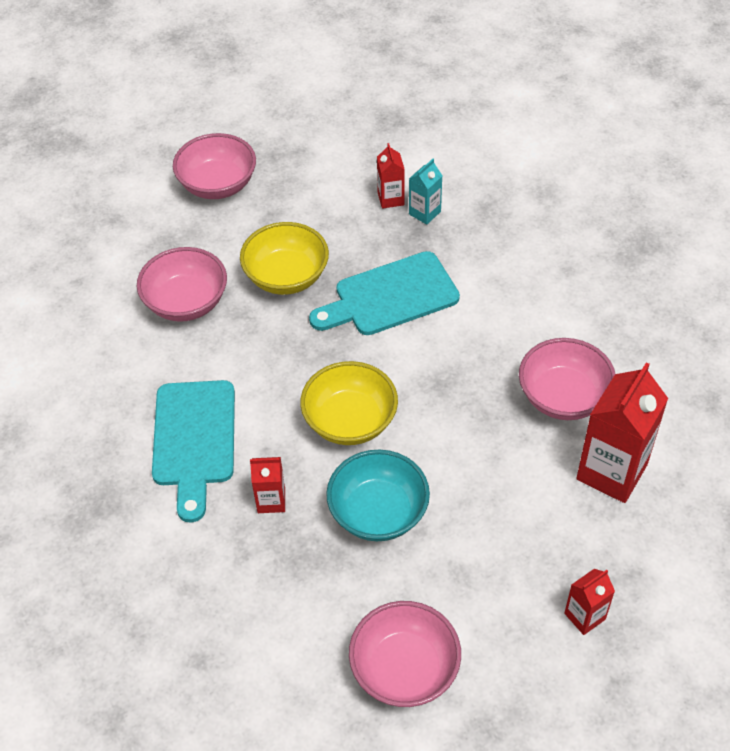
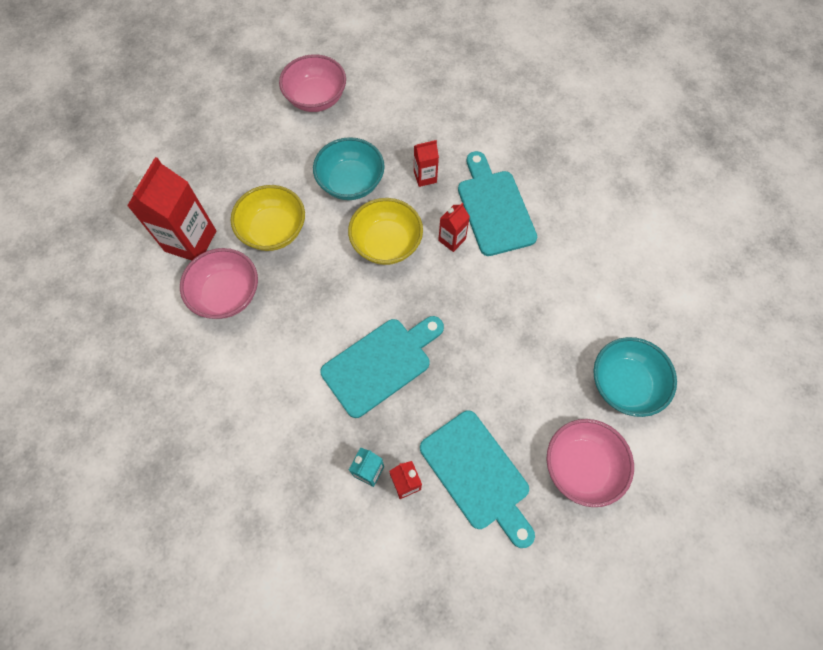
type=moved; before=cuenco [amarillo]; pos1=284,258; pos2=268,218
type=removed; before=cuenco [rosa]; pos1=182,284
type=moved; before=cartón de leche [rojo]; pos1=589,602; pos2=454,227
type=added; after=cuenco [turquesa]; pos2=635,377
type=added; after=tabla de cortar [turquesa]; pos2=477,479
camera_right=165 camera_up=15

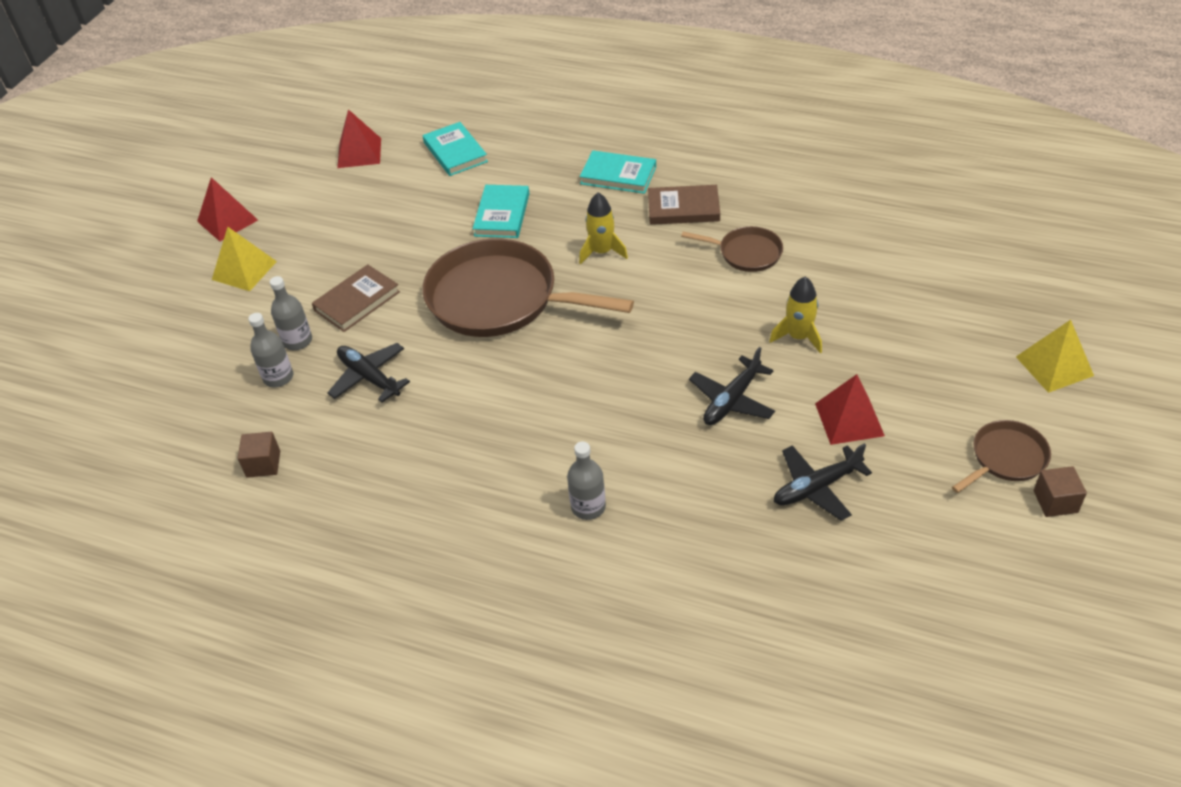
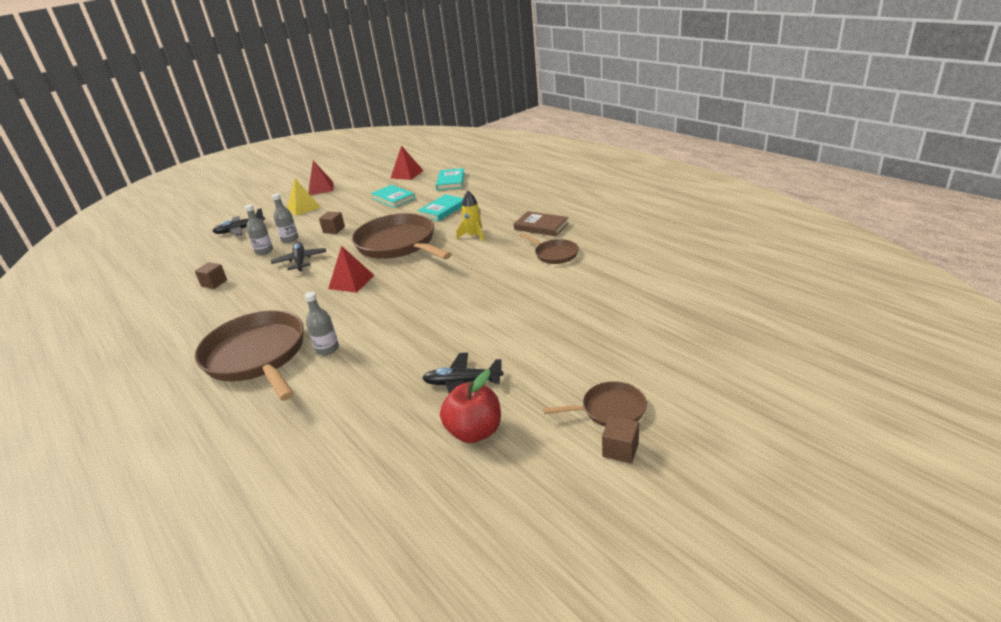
type=moved; before=libro [turquesa]; pos1=618,172; pos2=393,196
type=replaced; before=libro [marrón]; after=cubo [marrón]; pos1=356,298; pos2=332,222
type=removed; before=cohete [amarillo]; pos1=795,315
type=removed; before=pirámide [amarillo]; pos1=1055,356
type=moved; before=avión [negro]; pos1=732,386; pos2=238,222
type=moved; before=pirámide [rojo]; pos1=850,409; pos2=351,269
type=added; after=sartén [marrón]; pos2=249,355
type=added; after=manzana [rojo]; pos2=470,406
camera_right=30 camera_up=-15

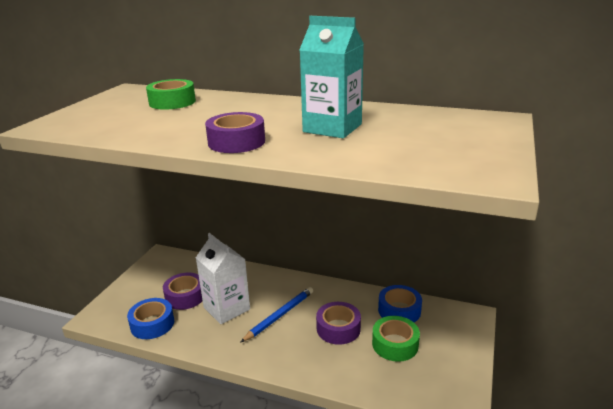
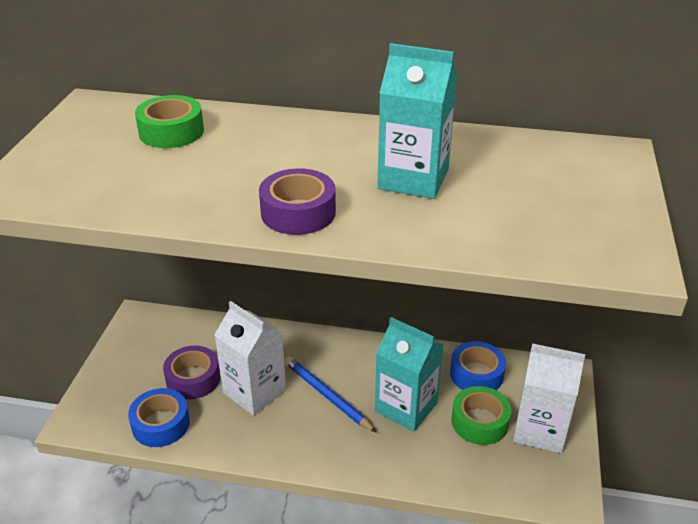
type=turned; before=lápiz [azul]; pos1=276,315; pos2=330,395; turn=-75
type=replaced; before=cinta adhesiva [morado]; after=cartón de leche [turquesa]; pos1=338,323; pos2=409,374
type=added; after=cartón de leche [blanco]; pos2=549,398
camera_right=-10 camera_up=10

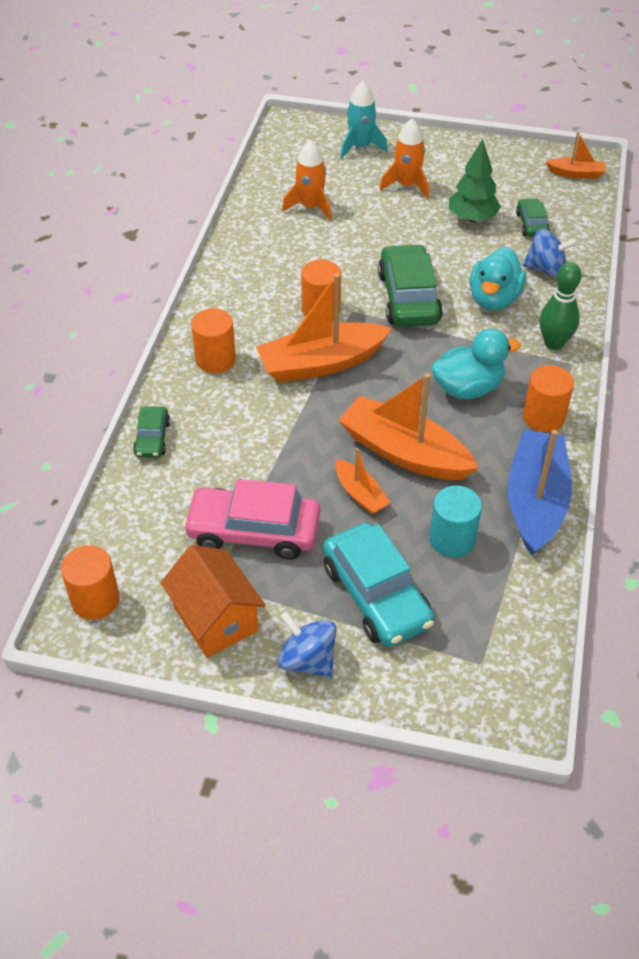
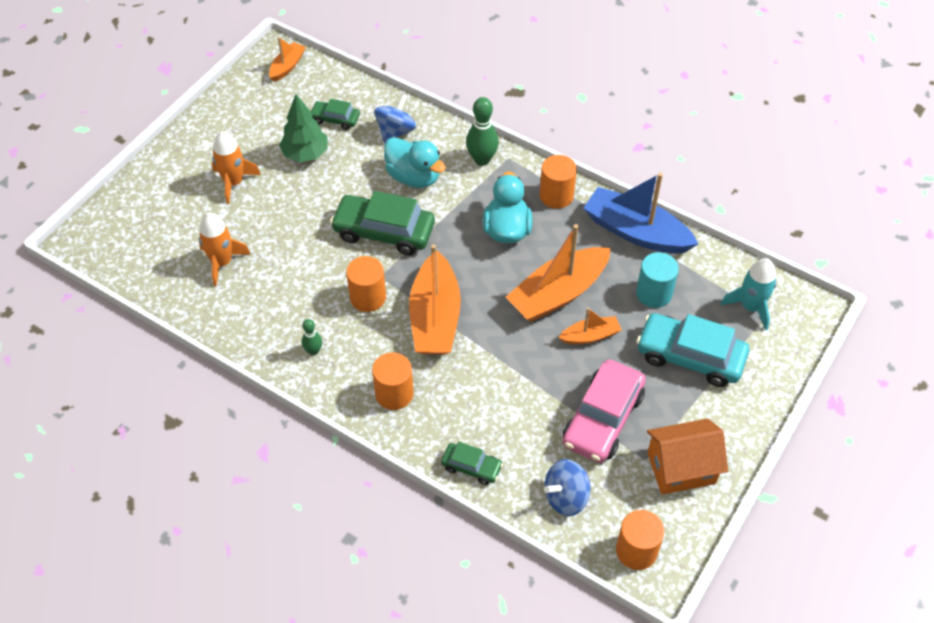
type=moved; before=cohete [turquesa]; pos1=364,120; pos2=749,294
type=turned; before=coche [turquesa]; pos1=379,585; pos2=693,350; turn=-150
type=moved; before=peonza [azul]; pos1=307,645; pos2=567,487
type=added; after=bolo [verde]; pos2=312,337
camera_right=-70 camera_up=5

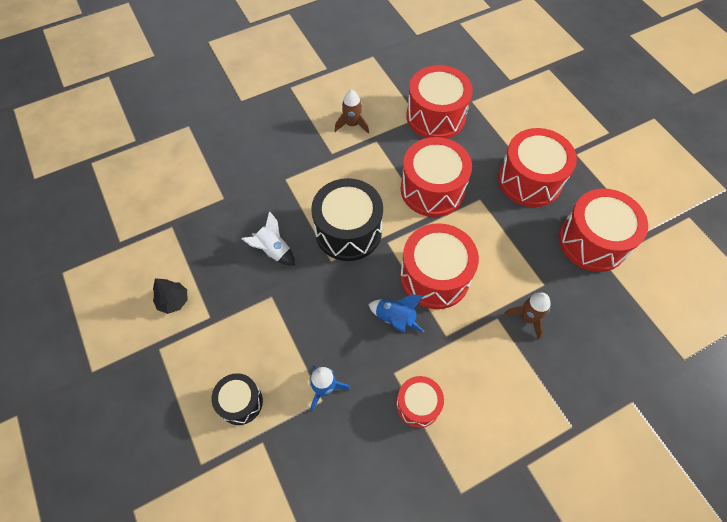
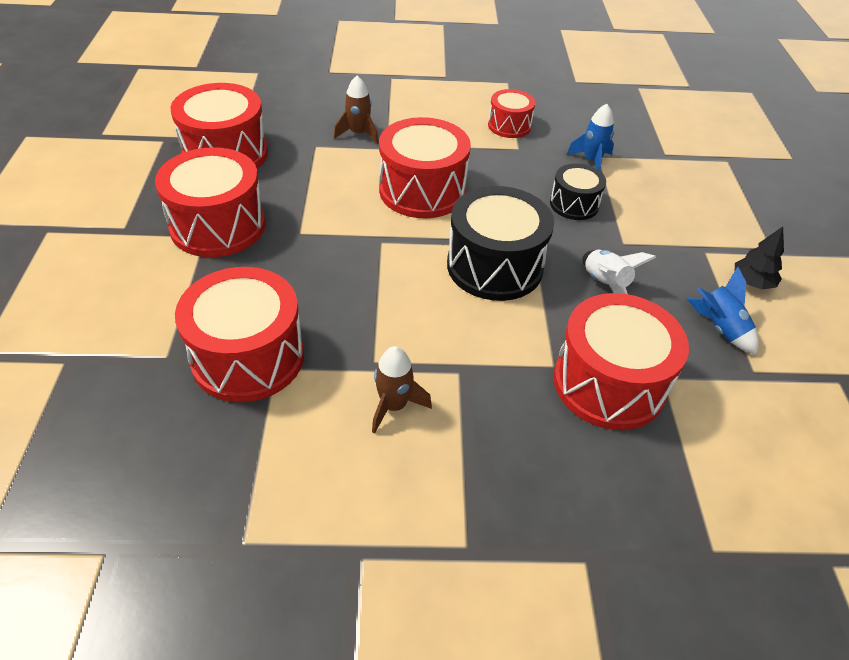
type=moved; before=tambor [rojo]; pos1=436,177; pos2=621,361
type=moved; before=cohete [azul]; pos1=396,313; pos2=723,310
type=moved; before=tambor [negro]; pos1=237,399; pos2=578,192
camera_right=-155 camera_up=-15

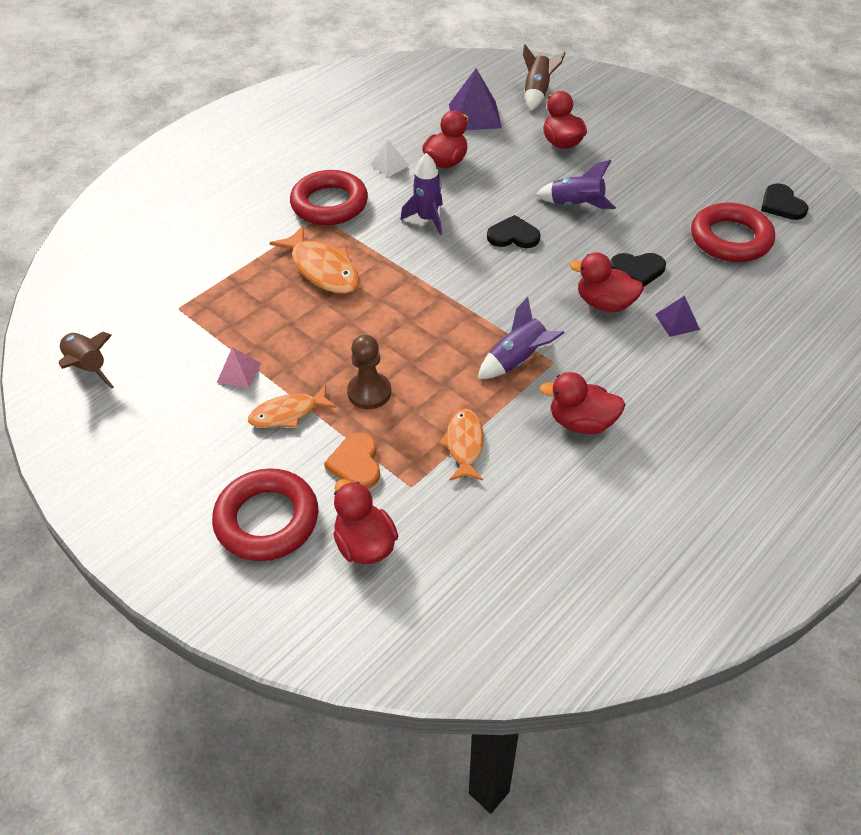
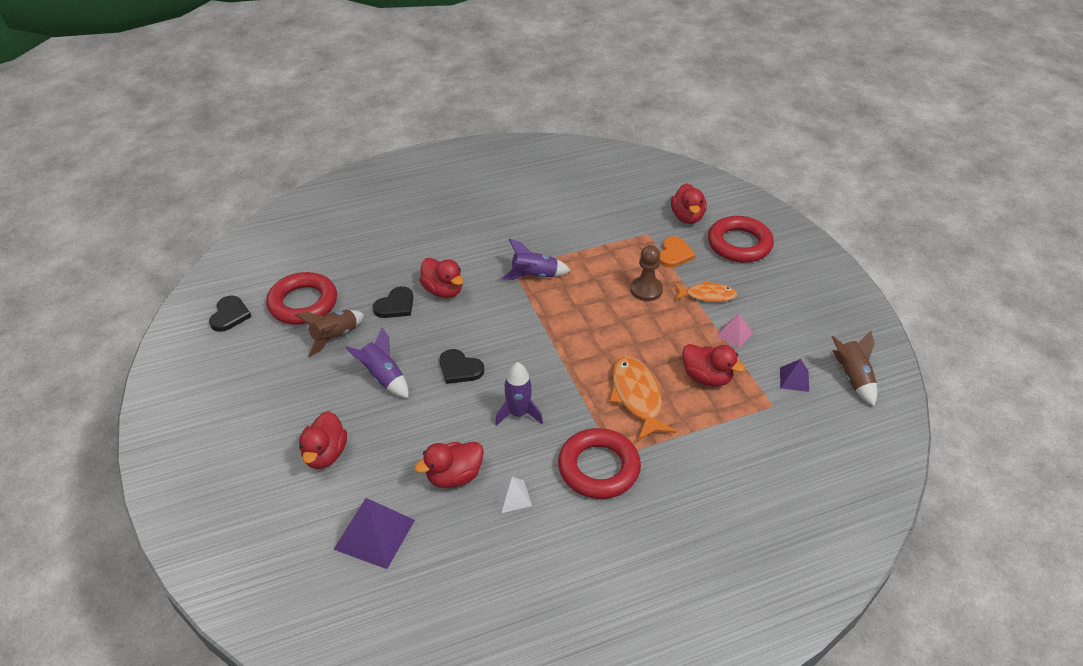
type=moved; before=cohete [marrón]; pos1=544,77; pos2=329,333
type=turned; before=corazón [negro]; pos1=638,270; pos2=393,302; turn=105
type=moved; before=pirámide [morado]; pos1=677,316; pos2=794,375
type=moved; before=pato [rojo]; pos1=582,403; pos2=713,365
type=removed; before=pez [naranja]; pos1=461,444
camera_right=-155 camera_up=-5

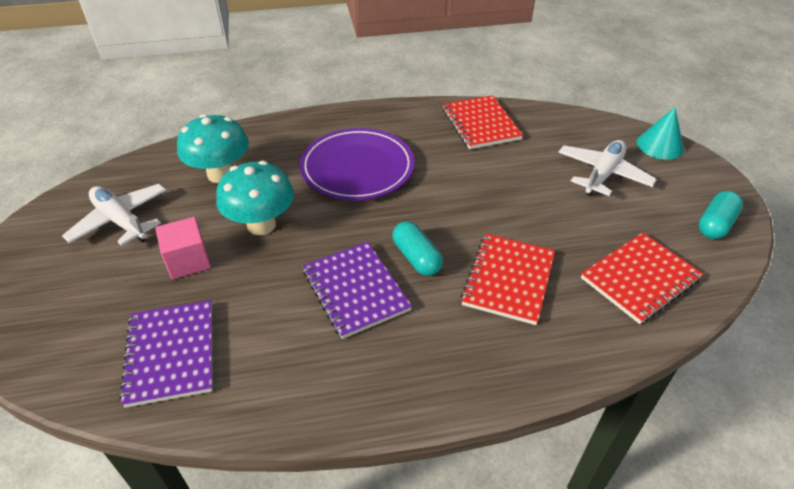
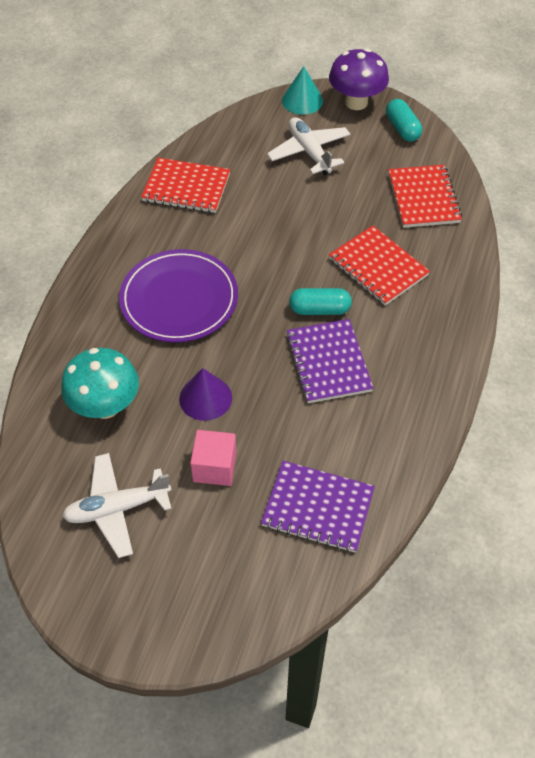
type=replaced; before=seta [turquesa]; after=cono [morado]; pos1=255,198; pos2=205,394
type=turned; before=cuaderno [morado]; pos1=357,290; pos2=330,361; turn=75
type=added; after=seta [morado]; pos2=359,79
camera_right=-60 camera_up=10

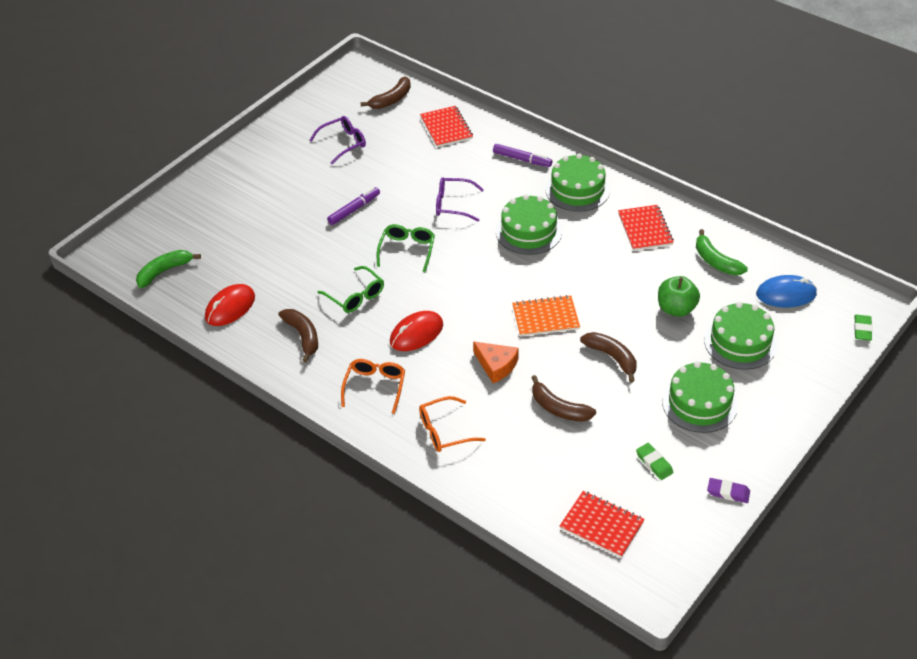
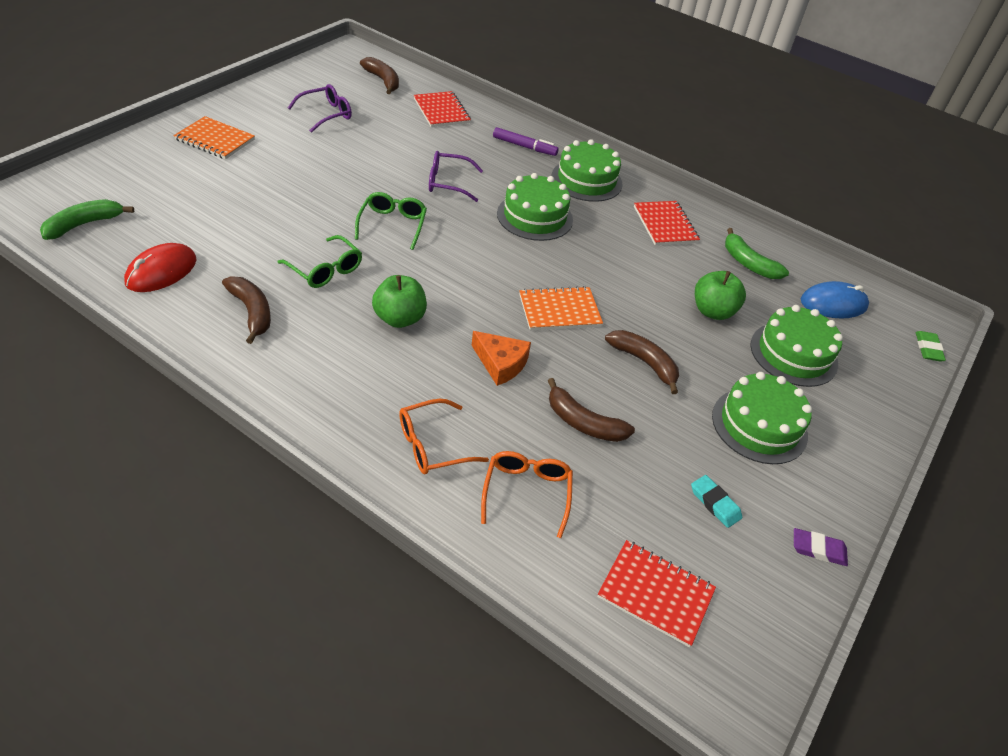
type=turned; before=plátano [marrón]; pos1=385,93; pos2=379,75; turn=-75
type=removed; before=rotulador [morado]; pos1=353,206
type=replaced; before=ratón [rojo]; after=manzana [verde]; pos1=416,331; pos2=399,301
type=moved; before=gafas [naranja]; pos1=373,386; pos2=527,494
type=recoloured; before=goma de borrar [verde]; after=goma de borrar [turquesa]; pos1=655,461; pos2=716,501
type=added; after=cuaderno [naranja]; pos2=214,137
camera_right=-10 camera_up=0

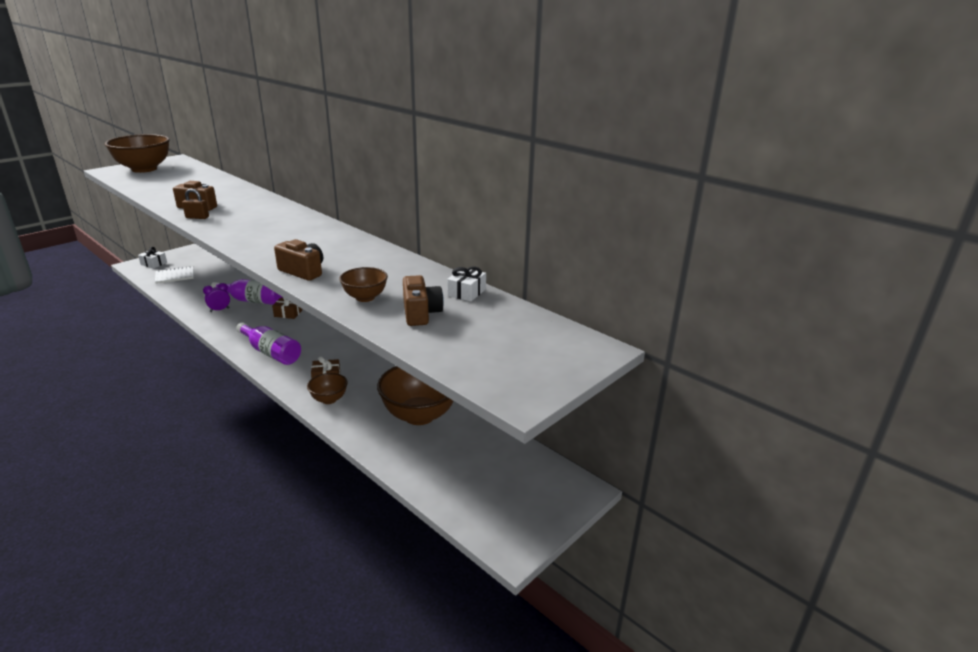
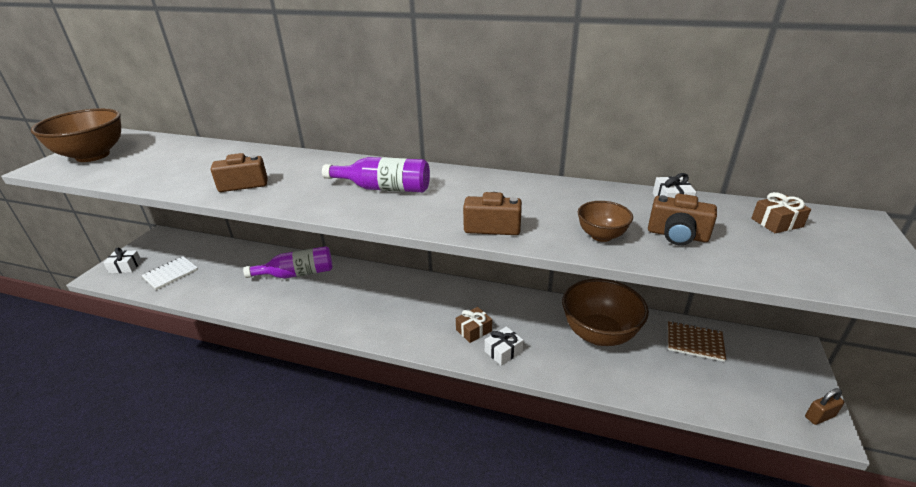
type=moved; before=candado [marrón]; pos1=195,203; pos2=824,406
type=turned; before=cámara [marrón]; pos1=423,300; pos2=682,220; turn=150
type=removed; before=despertador [morado]; pos1=216,297
type=moved; before=regalo [marrón]; pos1=287,308; pos2=781,212
type=moved; before=botella [morado]; pos1=268,344; pos2=376,174
type=replaced; before=cuenco [marrón]; after=regalo [blanco]; pos1=327,388; pos2=504,346
type=added; after=cuaderno [marrón]; pos2=697,341
camera_right=-25 camera_up=5

